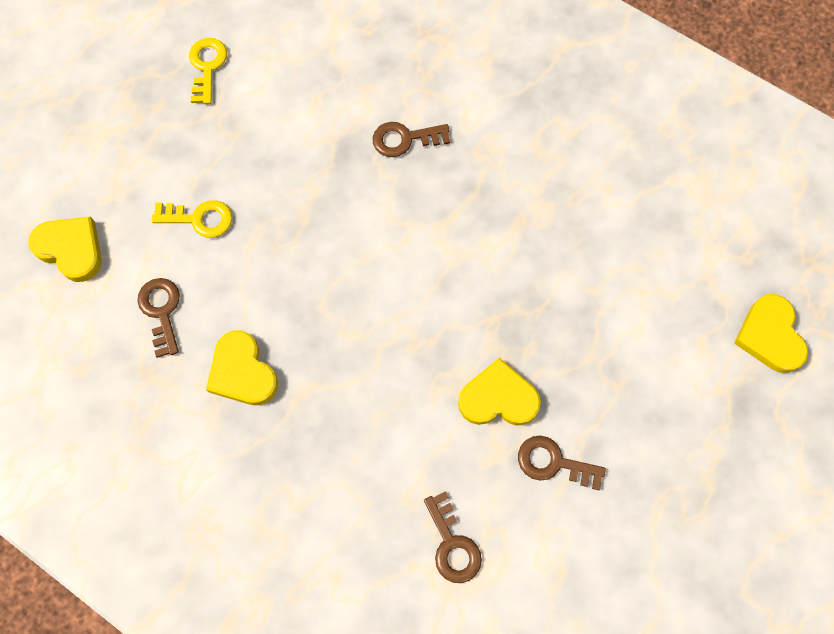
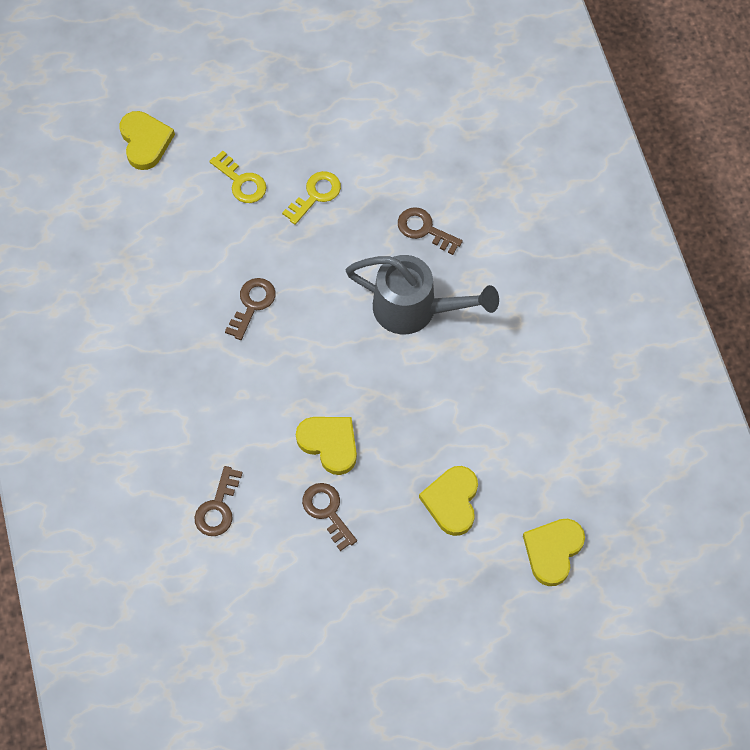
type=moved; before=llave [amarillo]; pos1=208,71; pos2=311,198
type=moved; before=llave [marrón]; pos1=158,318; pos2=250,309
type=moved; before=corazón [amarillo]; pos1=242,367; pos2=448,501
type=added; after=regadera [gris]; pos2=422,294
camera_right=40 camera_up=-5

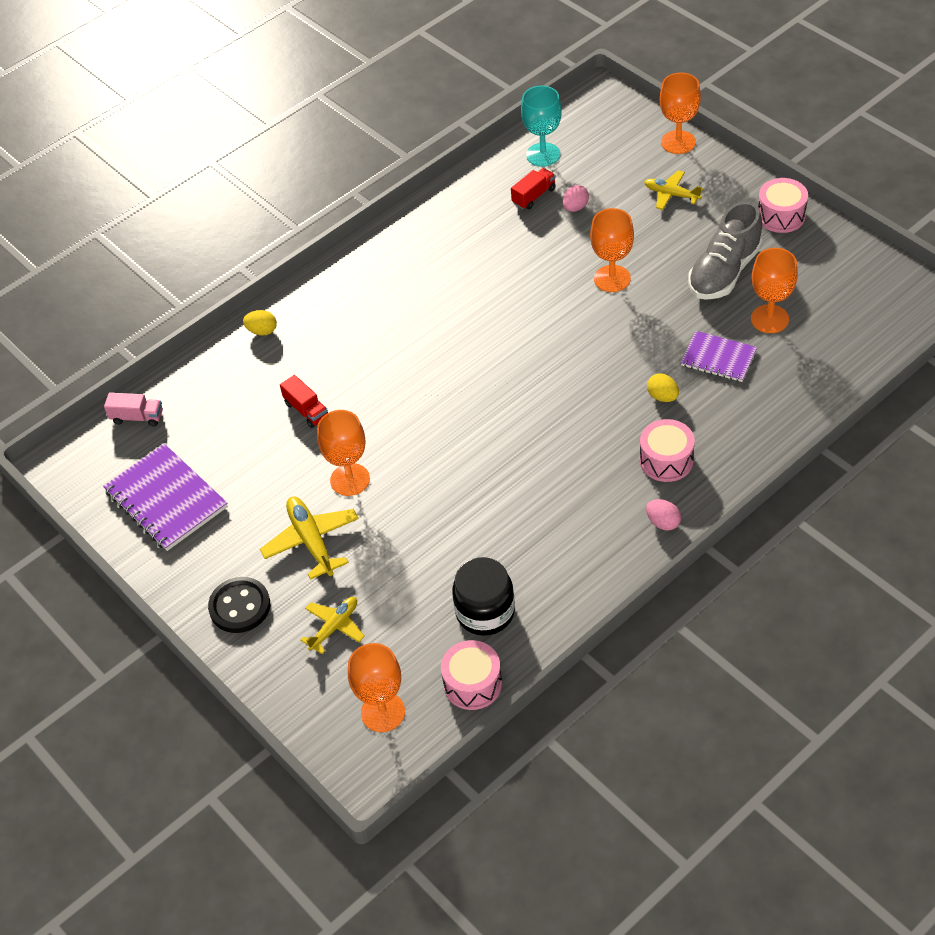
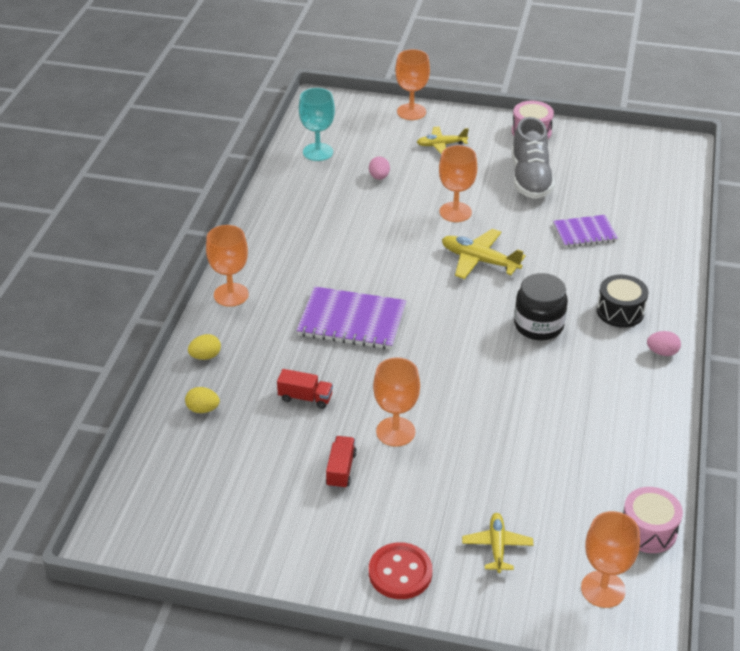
type=moved; before=camión [rojo]; pos1=533,188; pos2=341,462
type=moved; before=copa [naranja]; pos1=774,290; pos2=227,266
type=moved; before=huevo [amarillo]; pos1=663,387; pos2=202,400
type=removed; before=camión [rosa]; pos1=133,409
type=recoloured; before=tambor [rosa]; after=tambor [negro]; pos1=667,450; pos2=622,301
type=moved; before=cuaderno [morado]; pos1=165,497; pos2=351,317
type=moved; before=avión [amarillo]; pos1=309,538; pos2=484,254
type=moved; before=tarro [negro]; pos1=483,596; pos2=541,306
type=recoloured; before=botón [negro]; after=botón [rojo]; pos1=239,605; pos2=400,570
camera_right=-40 camera_up=-10

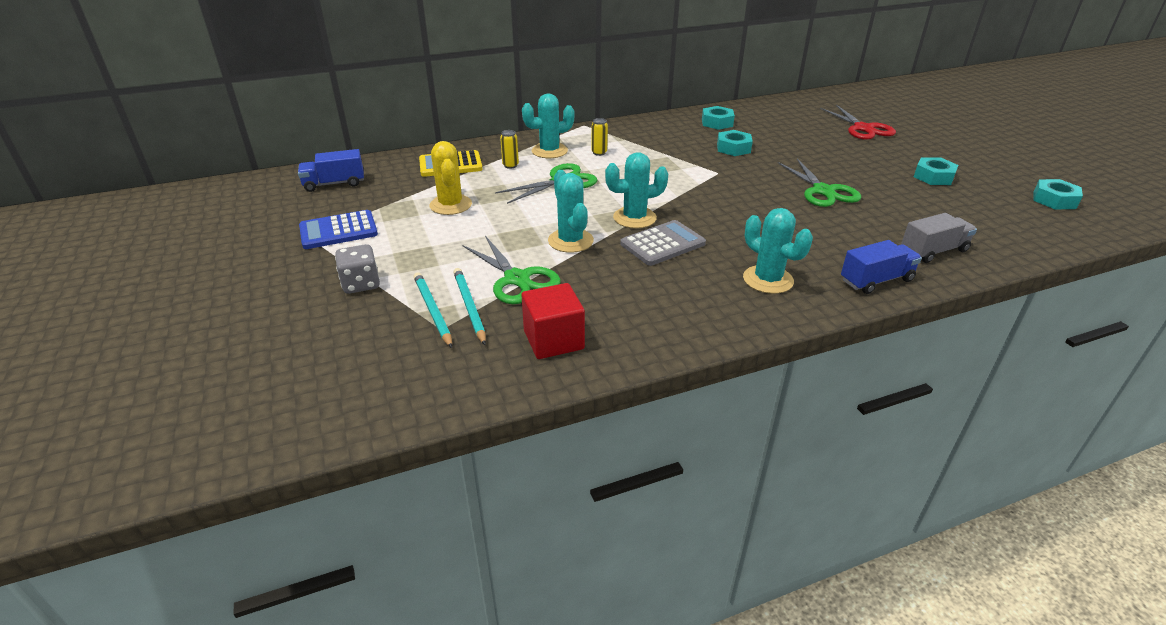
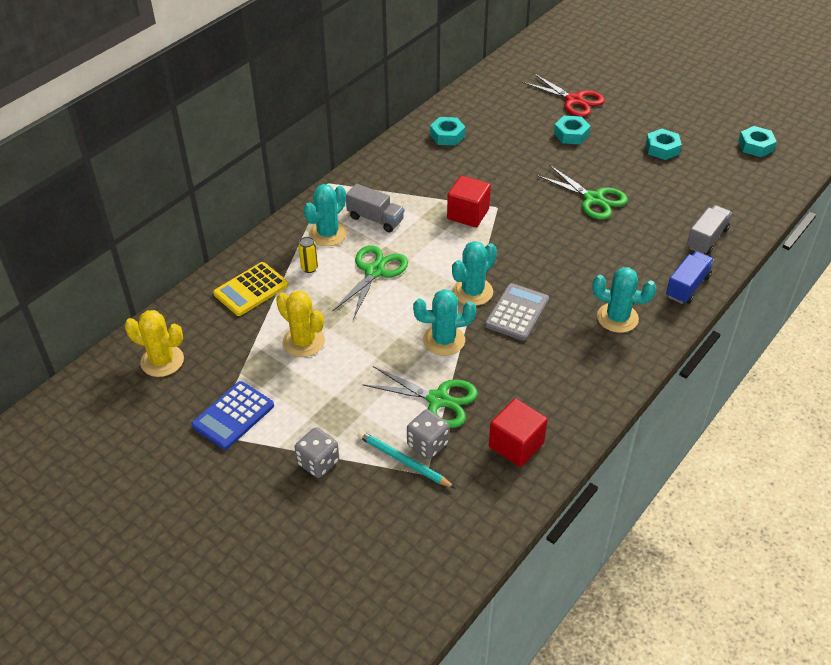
type=replaced; before=lata [amarillo]; after=camión [gris]; pos1=599,137; pos2=375,208
type=moved; before=tuerca [turquesa]; pos1=735,143; pos2=572,130
type=replaced; before=camión [azul]; after=cactus [amarillo]; pos1=331,170; pos2=154,343
type=turned; before=cactus [turquesa]; pos1=571,211; pos2=444,322; turn=-45
type=replaced; before=lápiz [turquesa]; after=dado [gris]; pos1=469,306; pos2=428,434
type=added; after=cubo [rojo]; pos2=469,201
camera_right=-30 camera_up=10

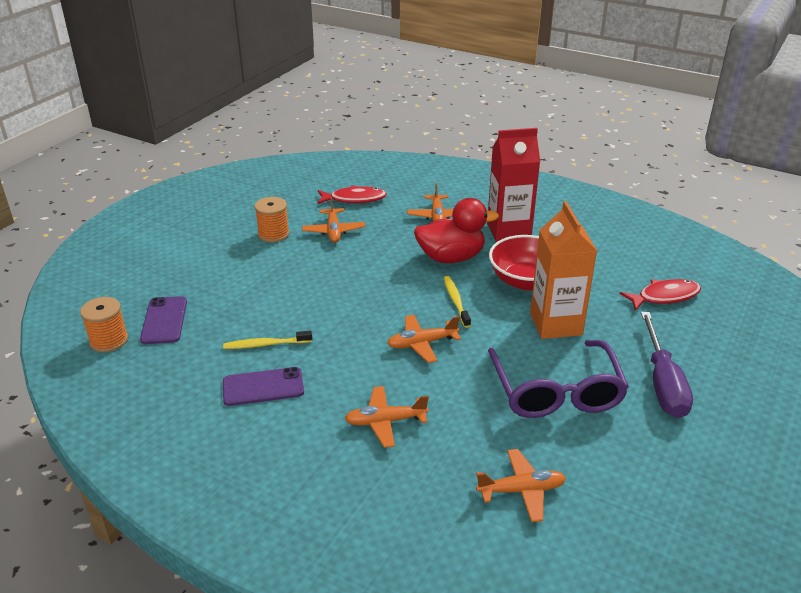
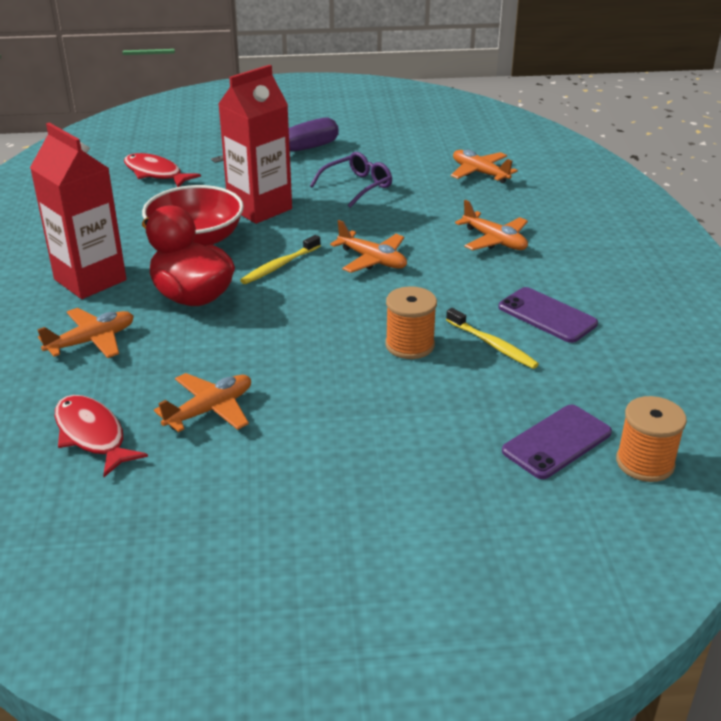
type=moved; before=carrete [naranja]; pos1=272,220; pos2=411,322
type=recoloured; before=cartón de leche [naranja]; after=cartón de leche [rojo]; pos1=563,270; pos2=255,144
type=resized; before=gafas [morado]; pos1=558,379; pos2=351,180; scale=0.57
camera_right=-125 camera_up=0

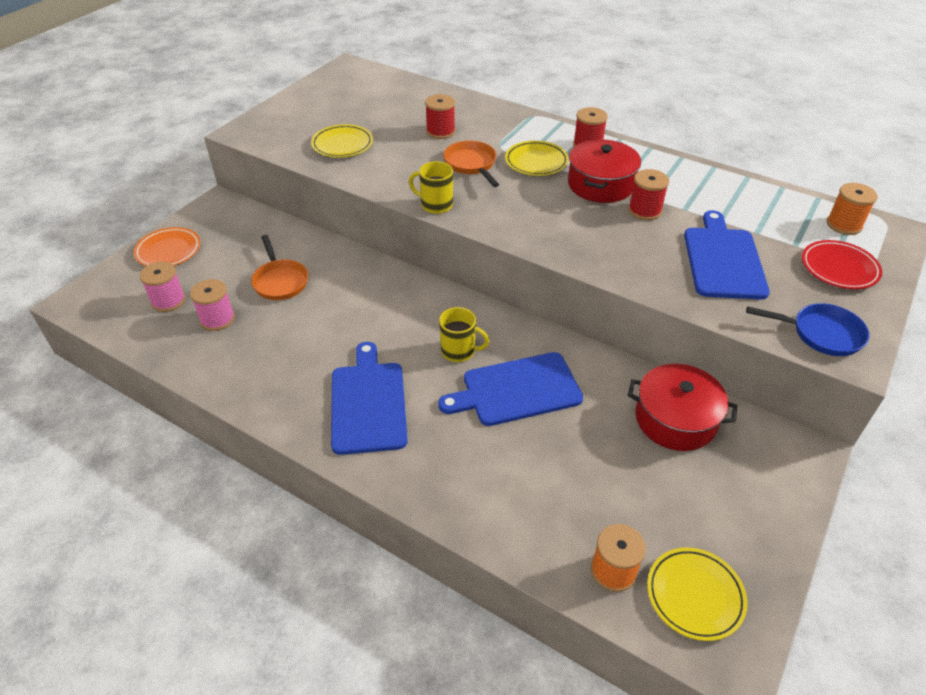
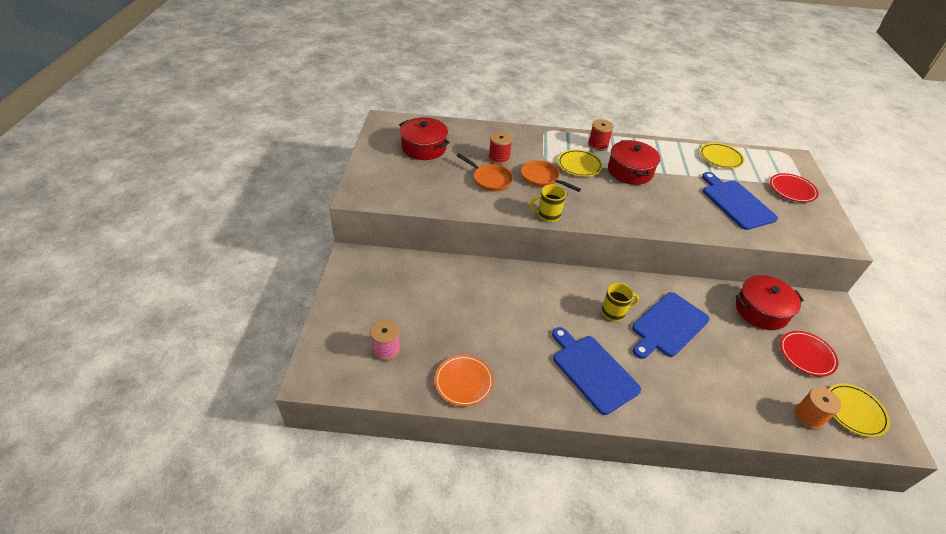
type=moved; before=plato [amarillo]; pos1=342,141; pos2=722,156
type=removed; before=carrete [rojo]; pos1=648,194
type=removed; before=carrete [naranja]; pos1=852,209
type=moved; before=plato [naranja]; pos1=167,246; pos2=464,380
type=moved; before=sartén [naranja]; pos1=279,267; pos2=484,172
type=removed; before=carrete [rosa]; pos1=212,305
type=removed; before=sartén [azul]; pos1=808,329
type=added; after=olla [rojo]; pos2=424,138
type=added; after=plato [rojo]; pos2=809,354
camera_right=-30 camera_up=0

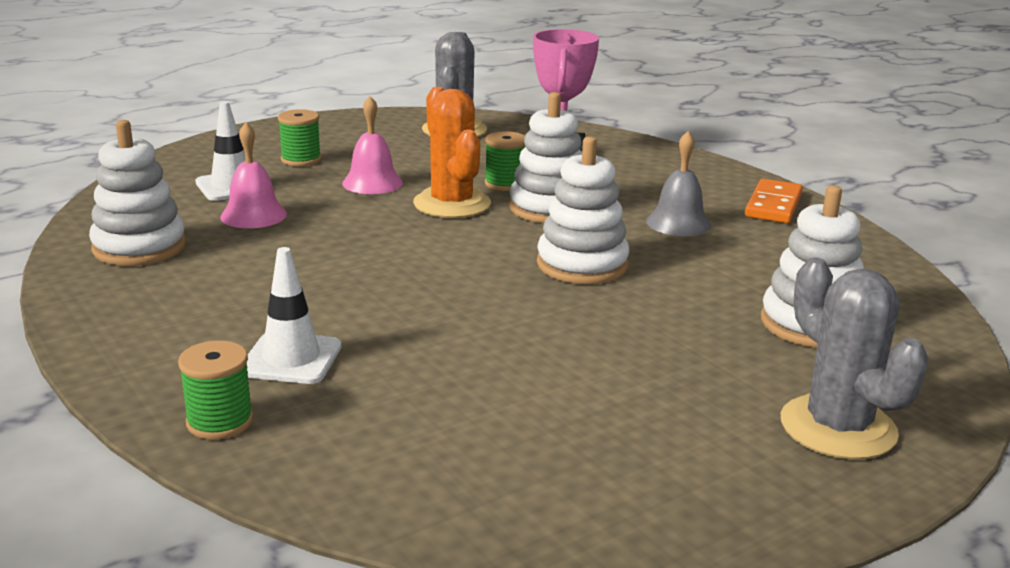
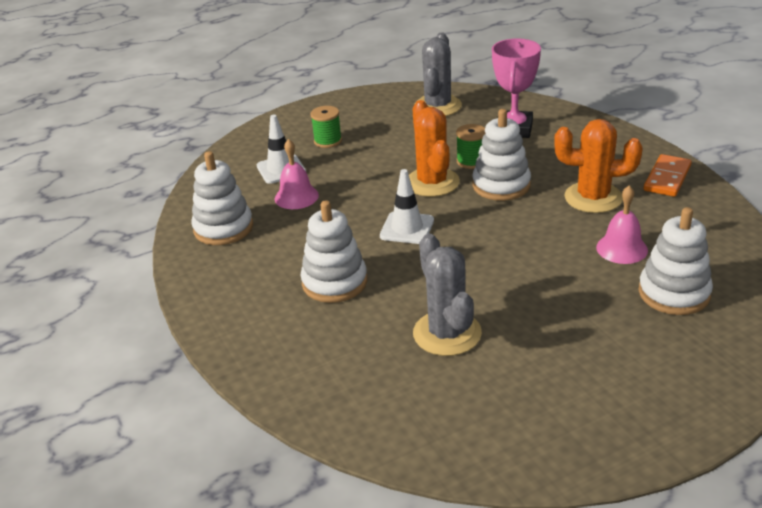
type=moved; before=campana [rosa]; pos1=372,145; pos2=622,224
type=replaced; before=campana [gris]; after=cactus [naranja]; pos1=678,183; pos2=598,166
type=moved; before=juguete apilable [blanco]; pos1=583,210; pos2=333,252
type=moved; before=cono de tráfico [blanco]; pos1=294,315; pos2=407,206
type=moved; before=cactus [gris]; pos1=855,358; pos2=447,295
type=removed; before=carrete [verde]; pos1=215,389
camera_right=10 camera_up=10

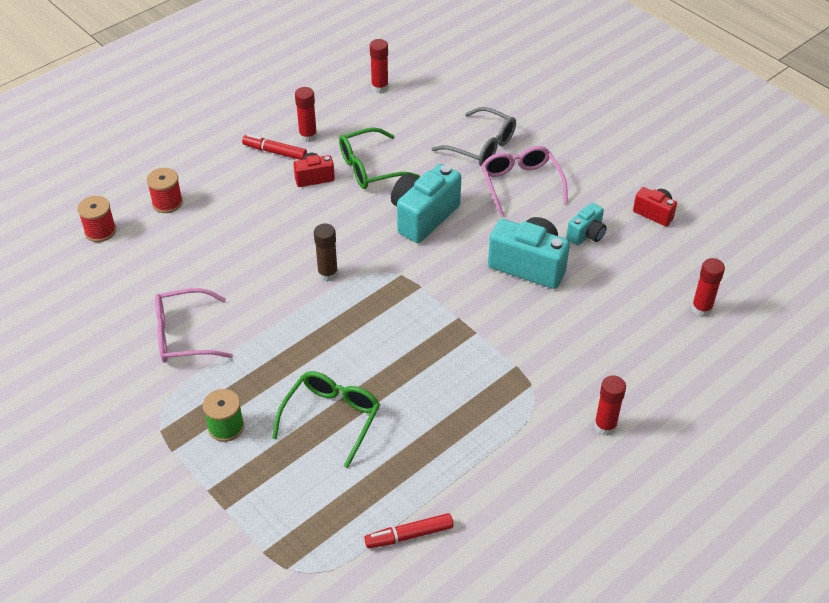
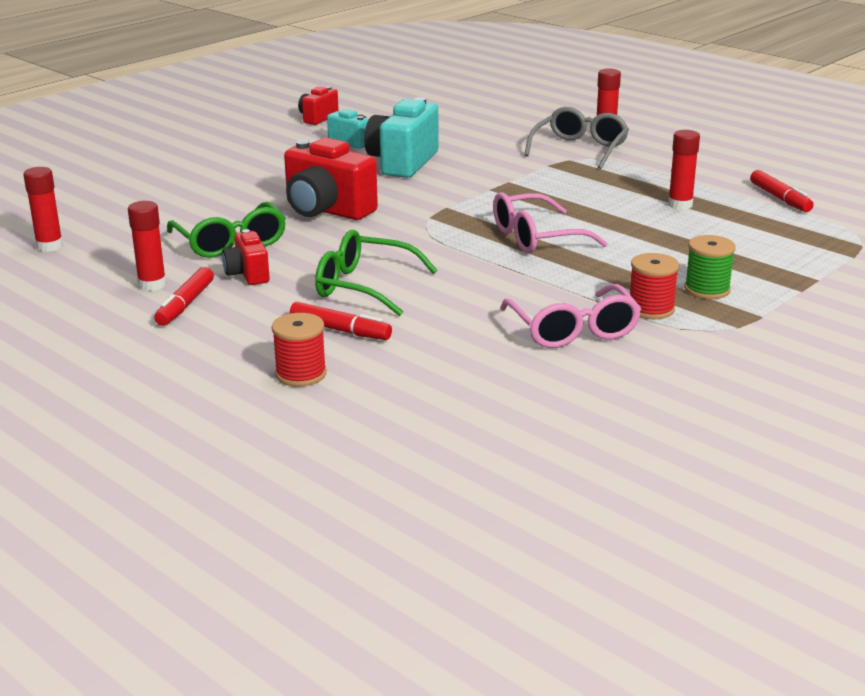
type=moved; before=gafas [gris]; pos1=473,136; pos2=576,138
type=moved; before=gafas [rosa]; pos1=524,181; pos2=550,222
type=recoloured; before=cámara [turquesa]; after=cámara [rojo]; pos1=426,203; pos2=331,179
type=moved; before=carrete [rojo]; pos1=96,219; pos2=654,286
type=removed; before=barra de pegamento [marrón]; pos1=326,252
type=moved; before=barra de pegamento [rojo]; pos1=708,287; pos2=684,170
type=moved; before=gafas [verde]; pos1=326,419; pos2=376,273
type=added; after=rotulador [rojo]; pos2=341,321
camera_right=-95 camera_up=-20

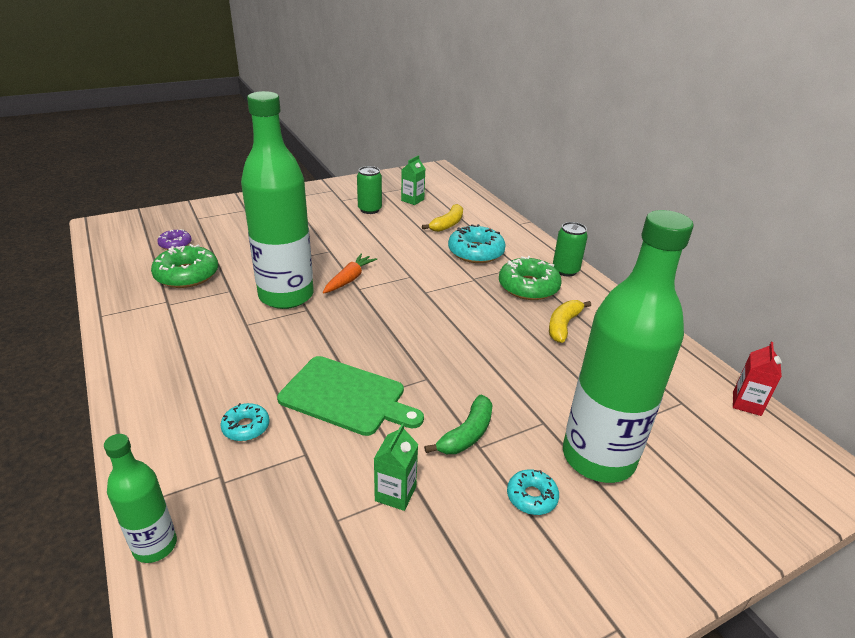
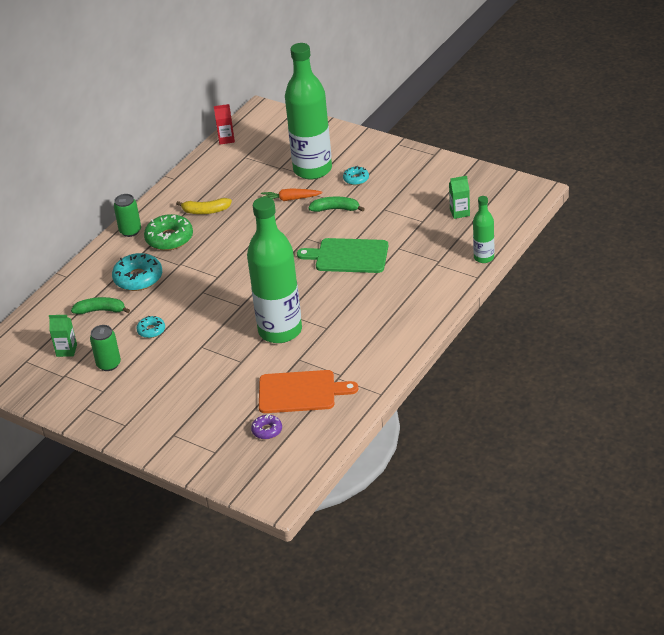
type=recoloured; before=plátano [amarillo]; after=plátano [verde]; pos1=442,218; pos2=100,305
type=replaced; before=rosquilla [verde]; after=tabla de cortar [naranja]; pos1=184,266; pos2=308,391
type=moved; before=zanahoria [naranja]; pos1=350,274; pos2=292,194
type=turned; before=tabla de cortar [verde]; pos1=350,396; pos2=342,255; turn=-75
type=moved; before=rosquilla [turquesa]; pos1=245,422; pos2=150,327
type=moved; before=cartón de leche [verde]; pos1=396,467; pos2=459,197
camera_right=-115 camera_up=5

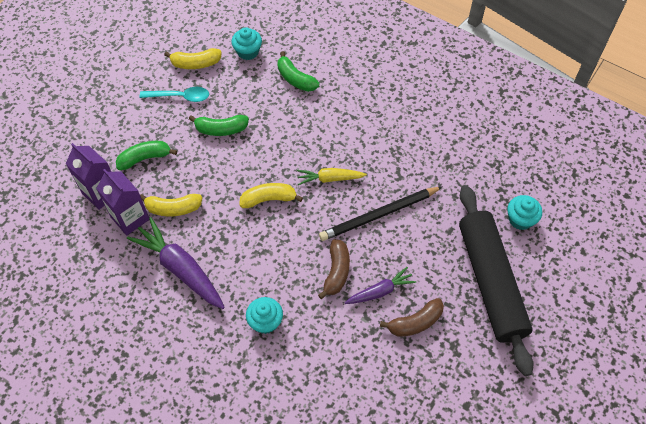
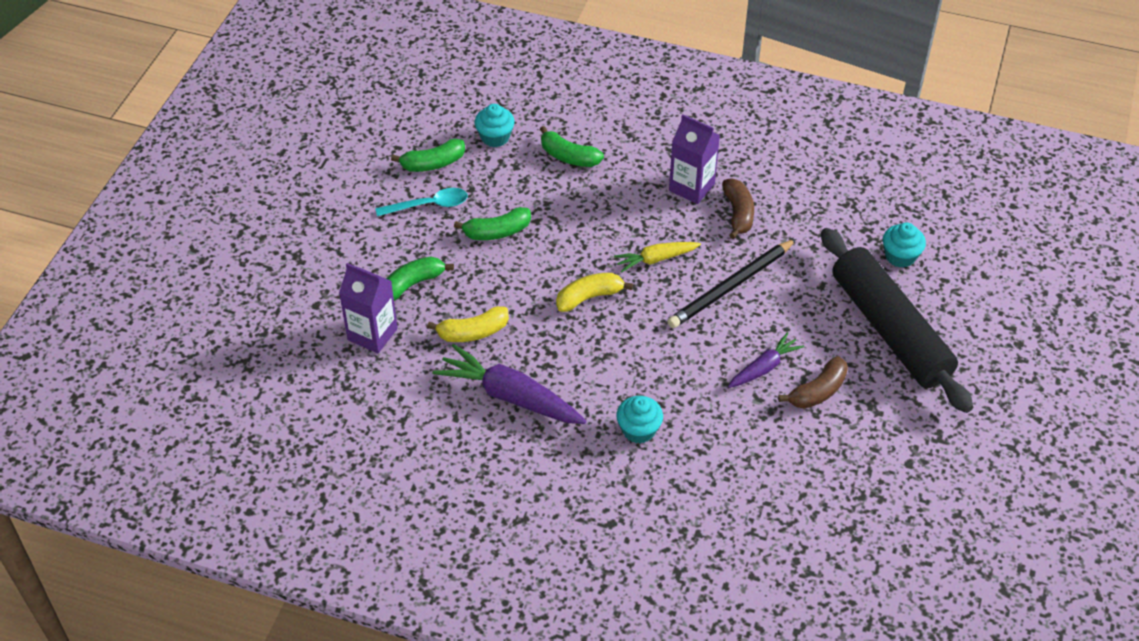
type=recoloured; before=plátano [amarillo]; after=plátano [verde]; pos1=193,58; pos2=428,155
type=moved; before=cartón de leche [morado]; pos1=122,202; pos2=694,159
type=moved; before=plátano [marrón]; pos1=334,269; pos2=738,208
camera_right=-15 camera_up=-10

